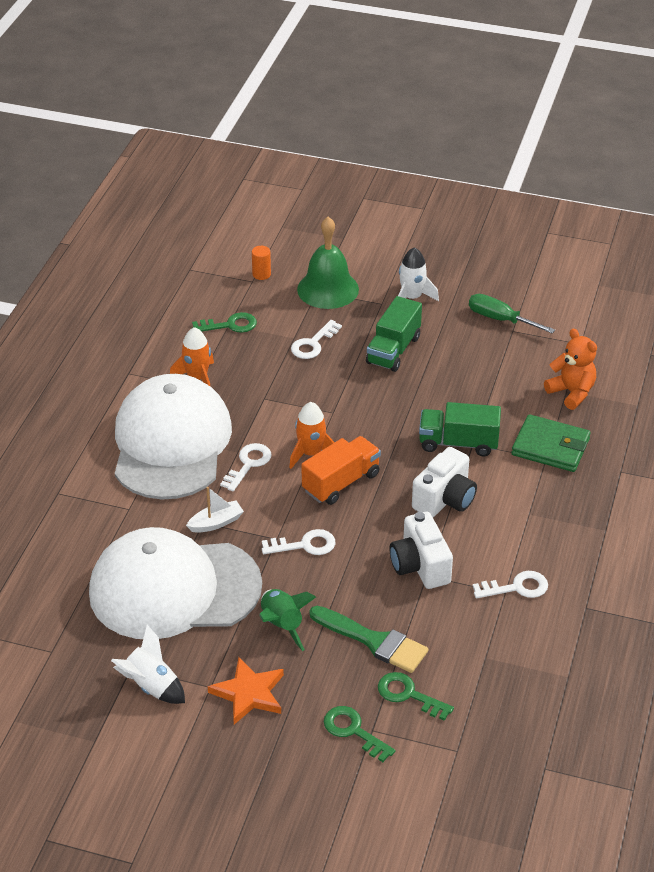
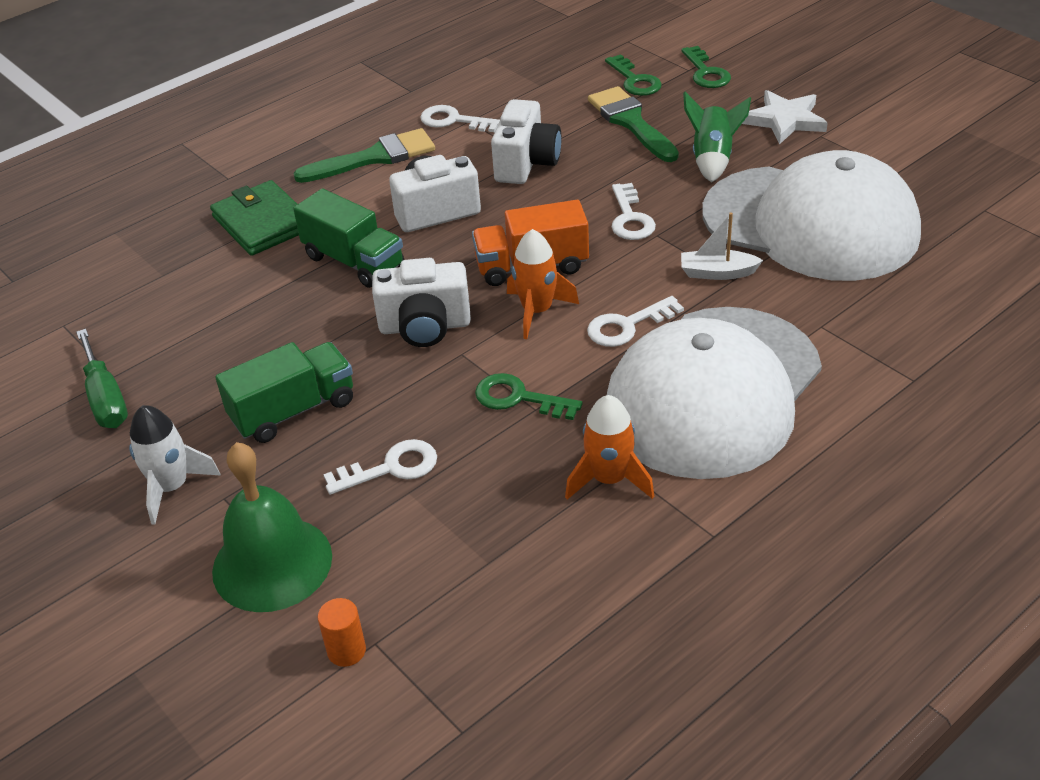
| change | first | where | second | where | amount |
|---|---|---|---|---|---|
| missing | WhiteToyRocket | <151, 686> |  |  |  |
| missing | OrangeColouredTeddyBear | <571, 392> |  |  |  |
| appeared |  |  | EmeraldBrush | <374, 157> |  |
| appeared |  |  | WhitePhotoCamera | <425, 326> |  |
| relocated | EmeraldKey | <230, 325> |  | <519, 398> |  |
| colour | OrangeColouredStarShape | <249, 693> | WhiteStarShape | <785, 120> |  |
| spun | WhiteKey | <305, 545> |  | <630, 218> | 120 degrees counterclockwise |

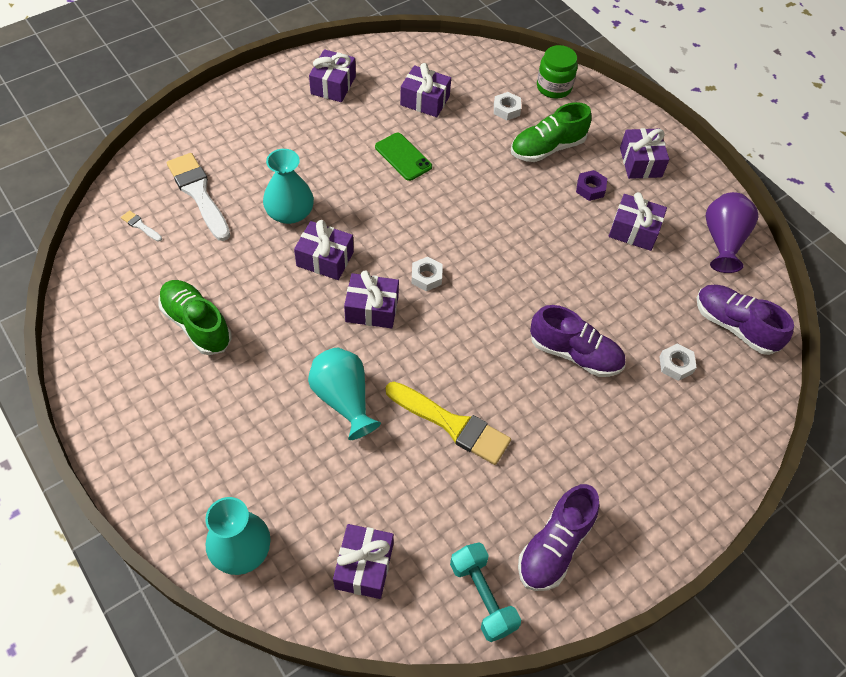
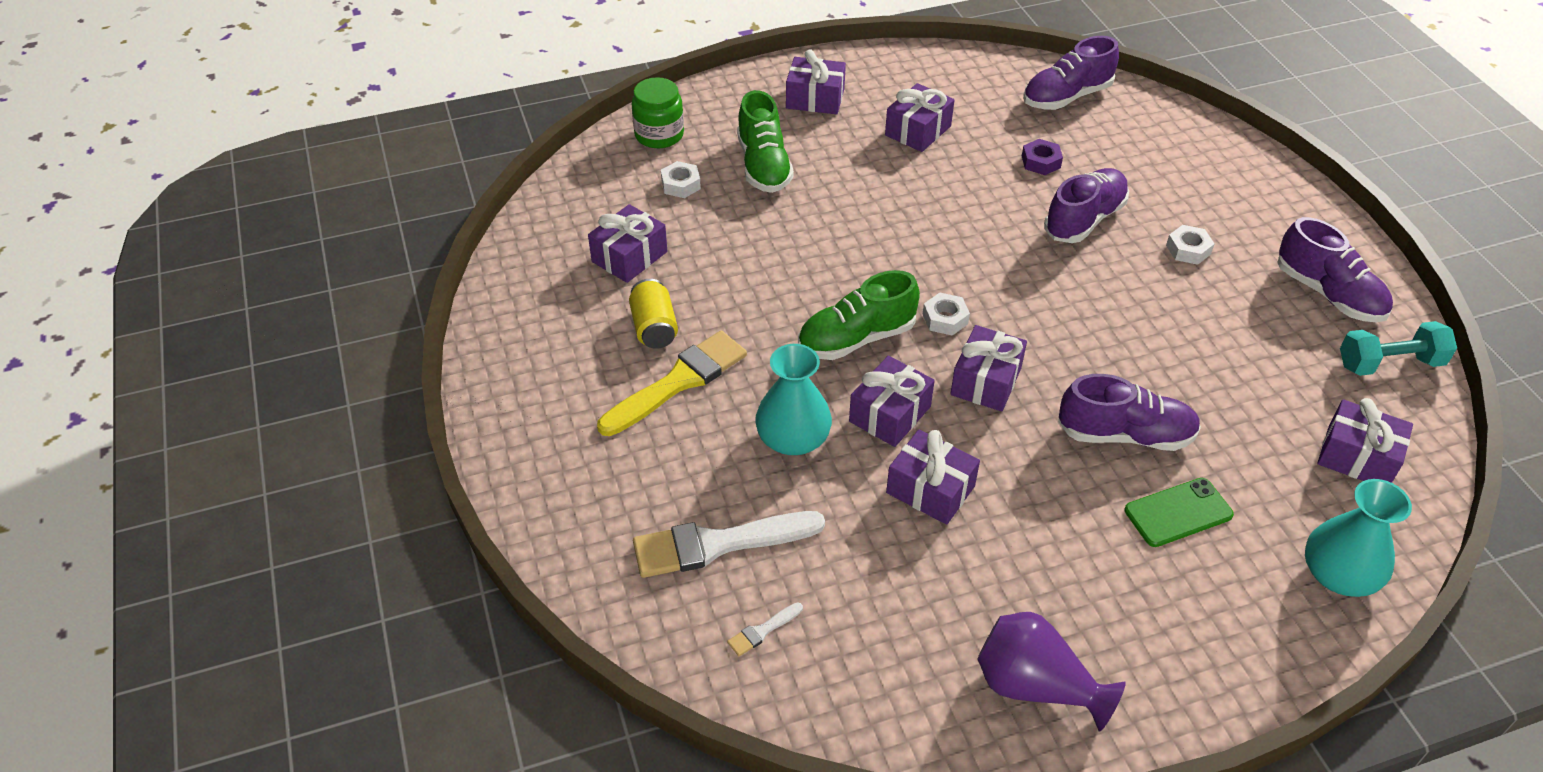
| change | first | where | second | where | amount |
|---|---|---|---|---|---|
| appeared |  |  | GoldenTin | <654, 328> |  |
| relocated | EmeraldLaceUpShoe | <197, 324> |  | <856, 338> |  |
| relocated | PurplePresent | <333, 85> |  | <930, 489> |  |
| relocated | EmeraldSmartphone | <403, 157> |  | <1178, 512> |  |
| relocated | GoldenBrush | <452, 424> |  | <678, 382> |  |
| relocated | PurpleHexagonNut | <590, 188> |  | <1040, 162> |  |
| relocated | WhiteHexagonNut | <676, 365> |  | <1188, 249> |  |
| relocated | PurpleFlowerVase | <722, 241> |  | <1035, 686> |  |
| exchanged | TealFlowerVase | <344, 400> | PurpleLaceUpShoe | <1125, 435> |  |

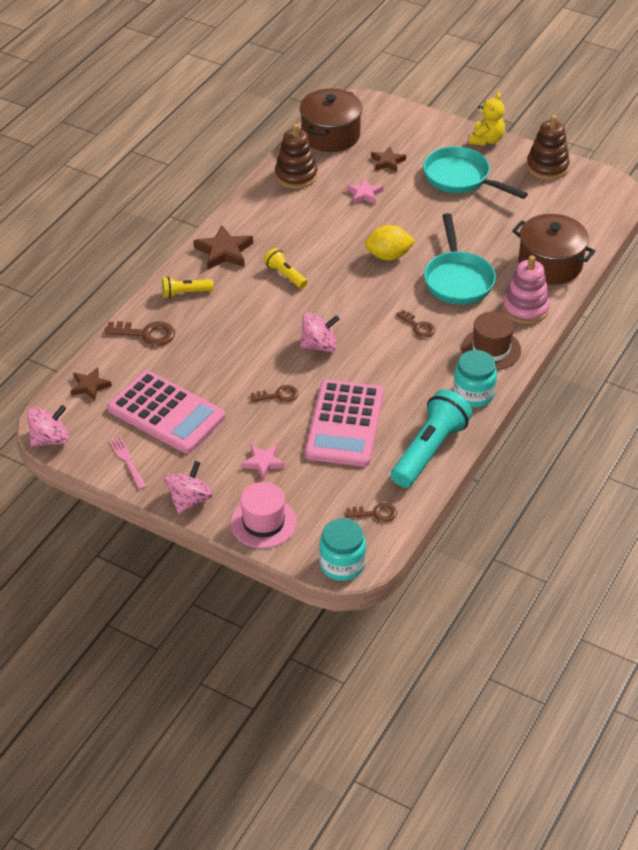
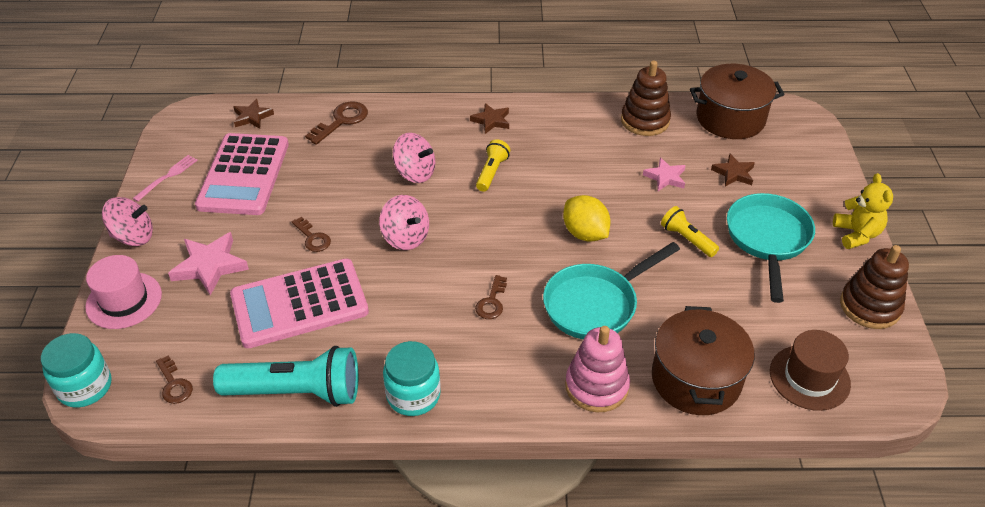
| change | first | where | second | where | amount |
|---|---|---|---|---|---|
| relocated | RosePinkSpinningTop | <50, 439> |  | <415, 173> |  |
| relocated | GoldenPocketTorch | <185, 293> |  | <687, 239> |  |
| relocated | DarkBrownTopHat | <491, 349> |  | <809, 377> |  |
| spun | DarkBrownKey | <146, 334> |  | <342, 121> | 120 degrees counterclockwise |
| spun | GoldenTeddyBear | <486, 140> |  | <856, 234> | 90 degrees counterclockwise |
| size | DarkBrownStarShape | <224, 252> |  | <491, 121> | x0.63 |
| size | RosePinkStarShape | <263, 462> |  | <210, 266> | x1.58 |

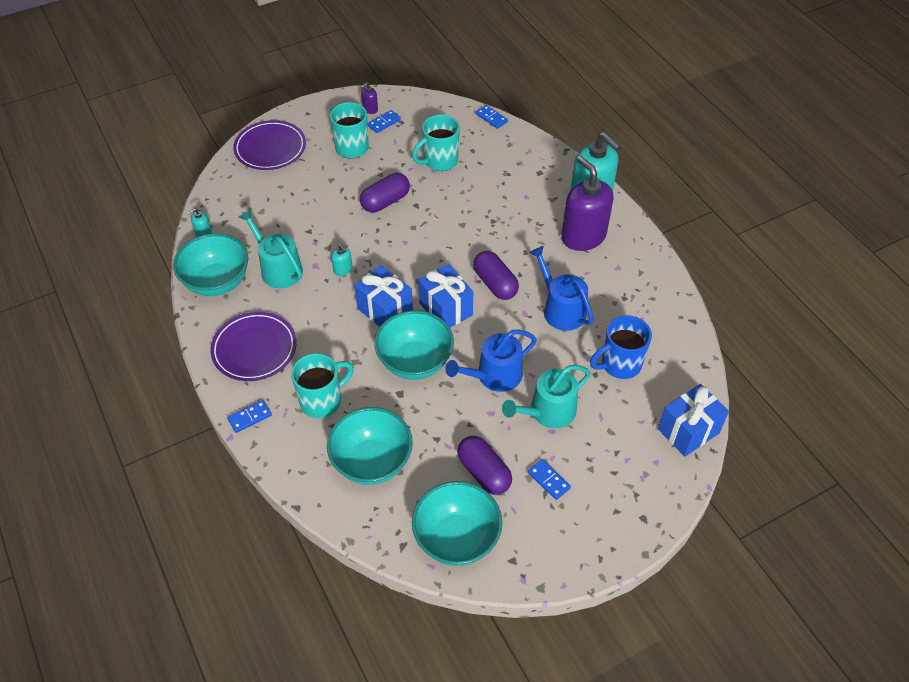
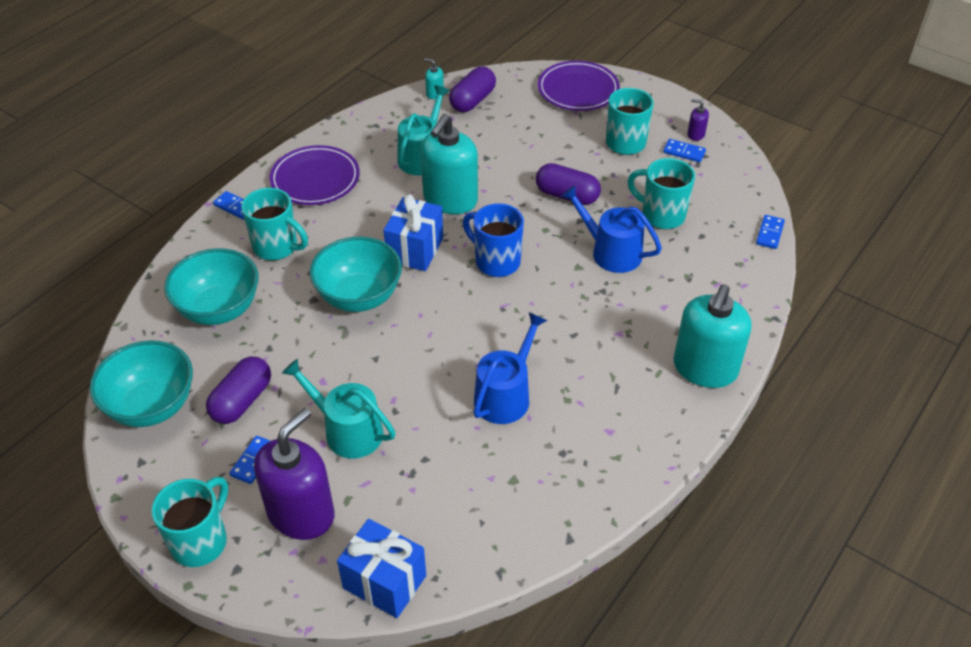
| change | first | where | second | where | amount |
|---|---|---|---|---|---|
| missing | TealDeepDish | <217, 282> |  |  |  |
| missing | CobaltPresent | <445, 309> |  |  |  |
| appeared |  |  | TealTeaMug | <200, 541> |  |
| relocated | CobaltWateringCan | <494, 376> |  | <611, 252> |  |
| relocated | PurplePill | <495, 284> |  | <472, 101> |  |
| relocated | PurplePumpBottle | <583, 236> |  | <301, 513> |  |
| relocated | CobaltTeaMug | <619, 364> |  | <496, 261> |  |
| size | TealPumpBottle | <343, 270> |  | <450, 200> | x2.45 |

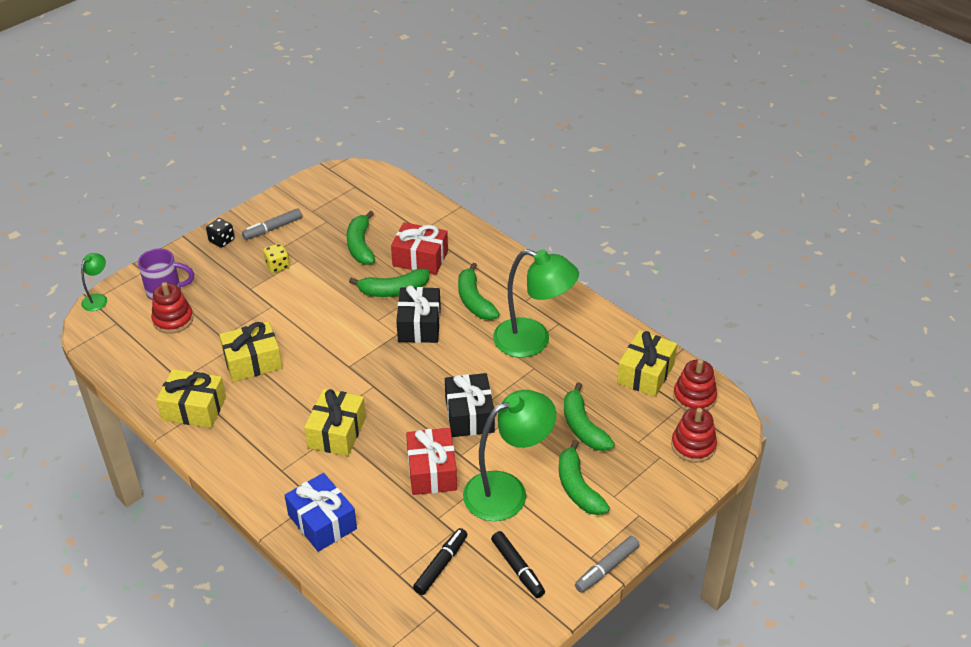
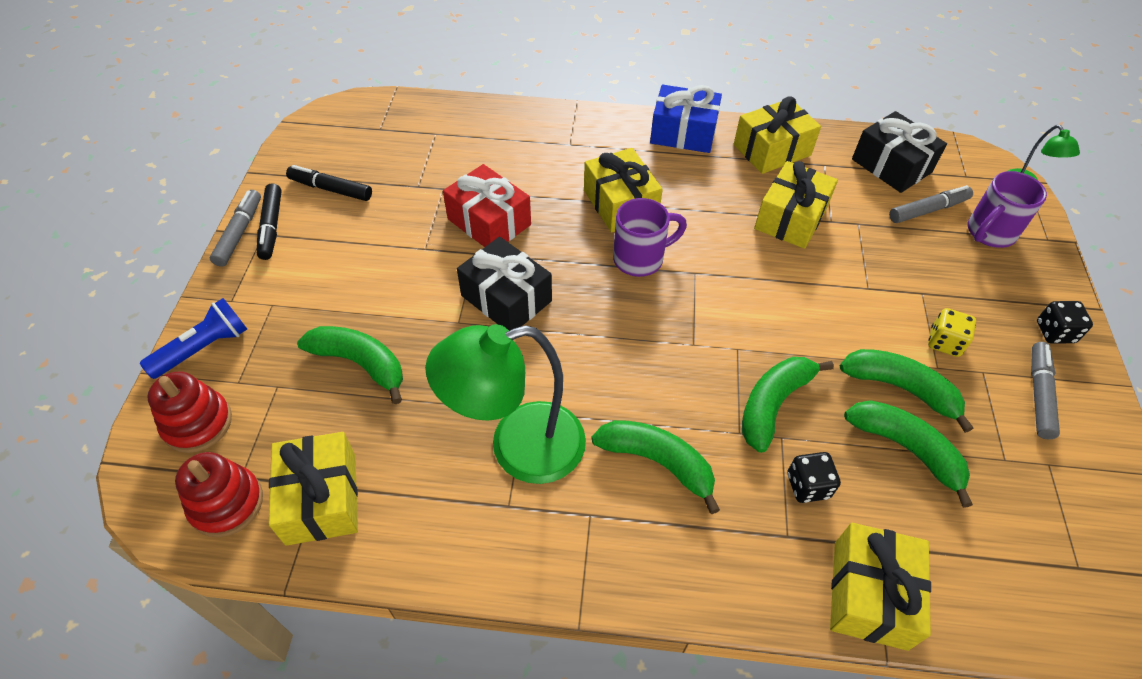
| change | first | where | second | where | amount |
|---|---|---|---|---|---|
| missing | EmeraldLamp | <507, 491> |  |  |  |
| appeared |  |  | CobaltPocketTorch | <204, 348> |  |
| appeared |  |  | PurpleTeaMug | <640, 259> |  |
| appeared |  |  | GoldenPresent | <870, 594> |  |
| relocated | CobaltPresent | <322, 522> |  | <683, 133> |  |
| relocated | EbonyPresent | <419, 325> |  | <891, 166> |  |
| relocated | EbonyMarkerPen | <441, 565> |  | <271, 227> |  |
| relocated | EmeraldBanana | <578, 487> |  | <901, 388> |  |
| exchanged | ScarletStackingToy | <173, 320> | GreyMarkerPen | <928, 210> |  |
| exchanged | ScarletPresent | <420, 258> | EbonyGameDie | <807, 486> |  |

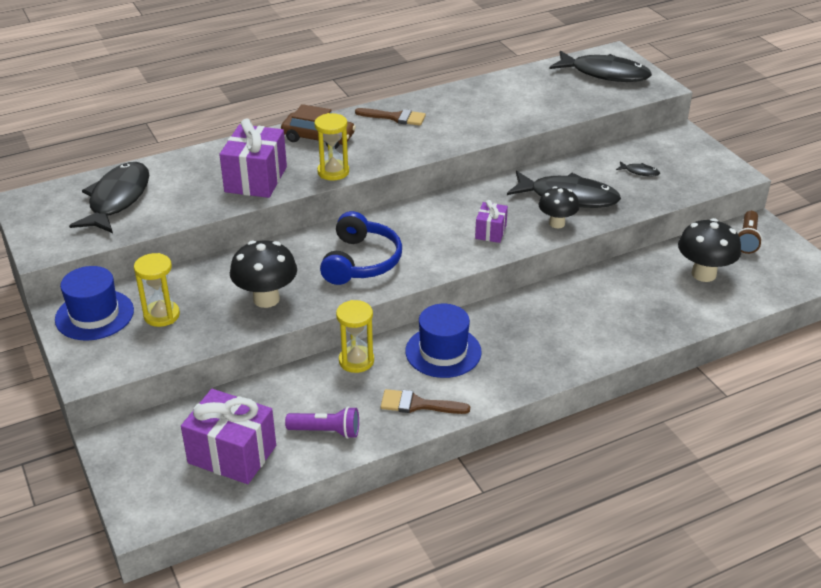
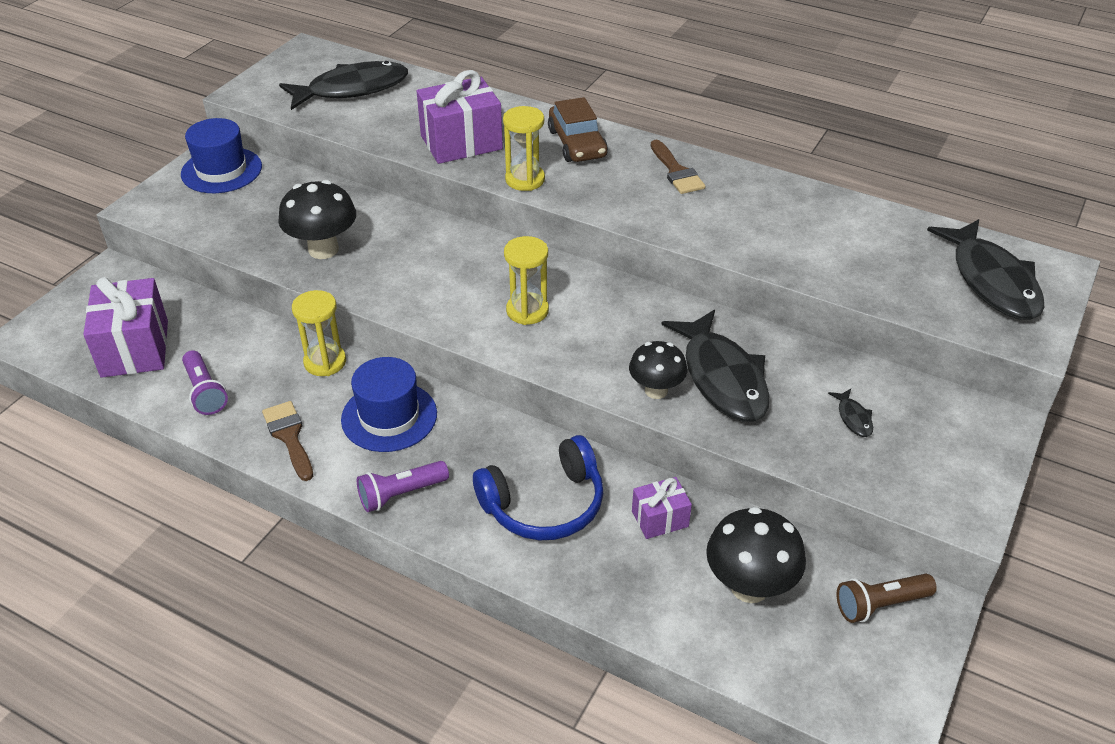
| change | first | where | second | where | amount |
|---|---|---|---|---|---|
| appeared |  |  | PurplePocketTorch | <401, 494> |  |
| relocated | GoldenHourglass | <161, 315> |  | <527, 311> |  |
| relocated | CobaltHeadset | <361, 261> |  | <544, 504> |  |
| relocated | PurplePresent | <490, 232> |  | <660, 519> |  |

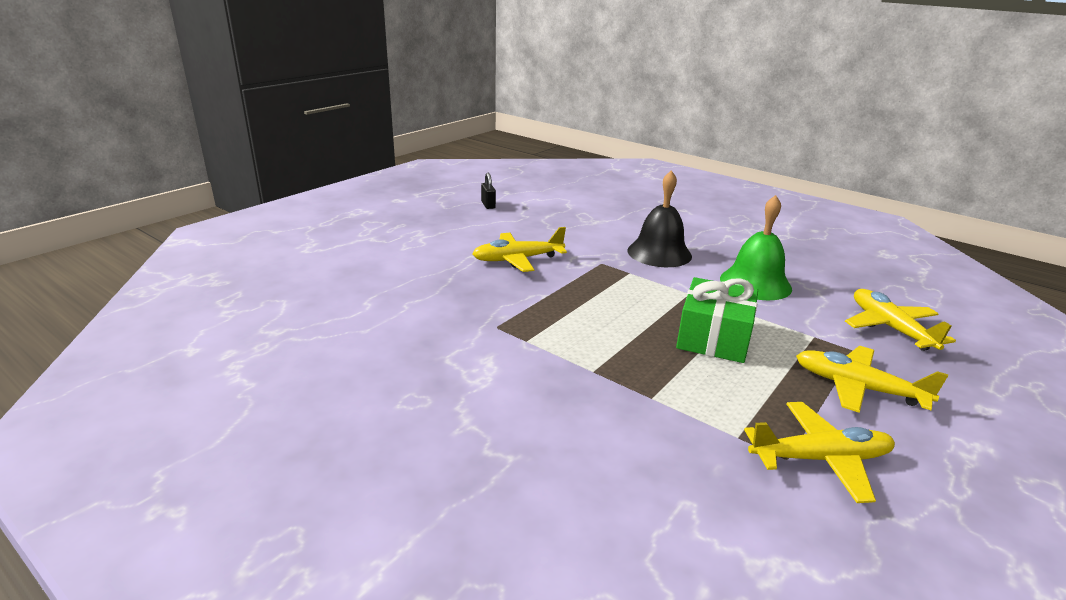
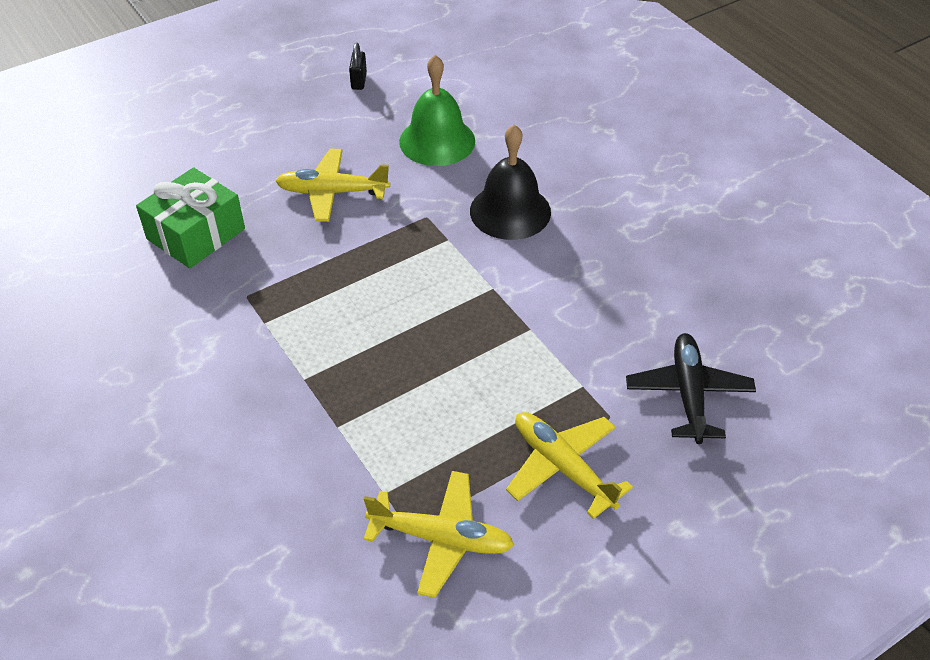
| change | first | where | second | where | amount |
|---|---|---|---|---|---|
| relocated | EmeraldPresent | <713, 337> |  | <196, 234> |  |
| relocated | EmeraldSchoolBell | <755, 283> |  | <437, 141> |  |
| colour | GoldenPlane | <890, 327> | EbonyPlane | <688, 393> |  |

